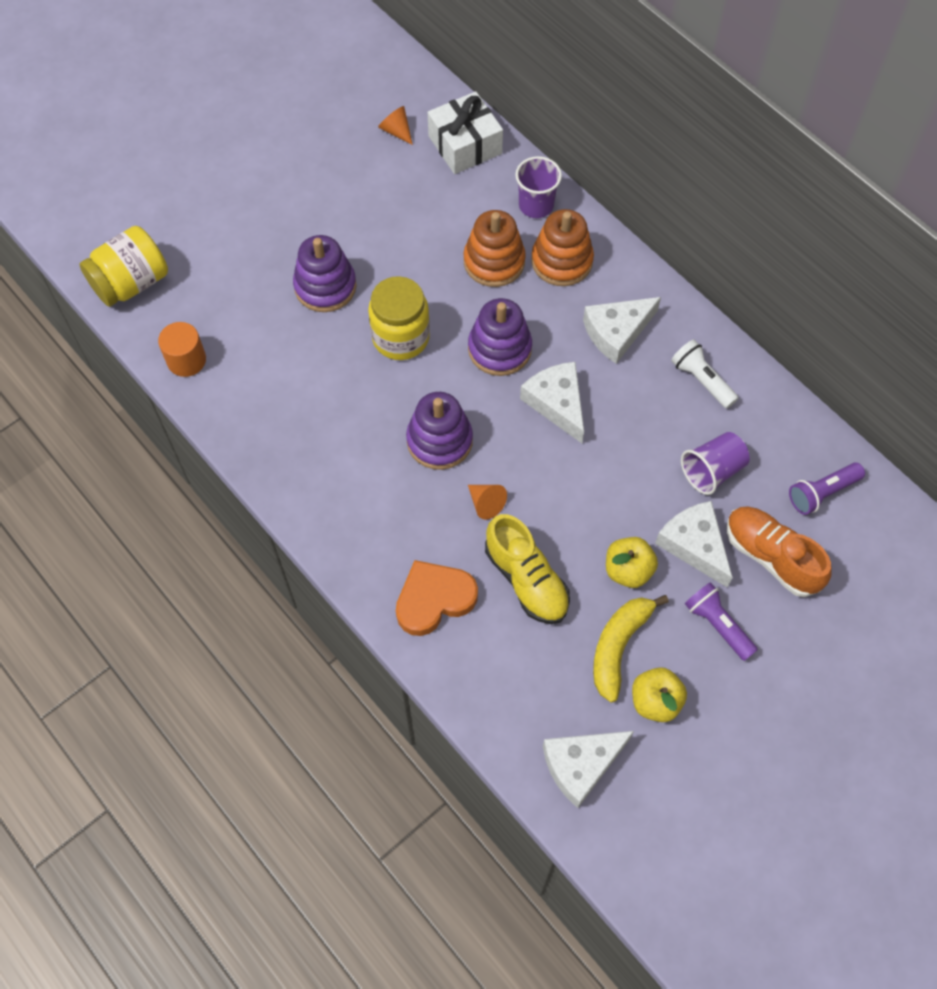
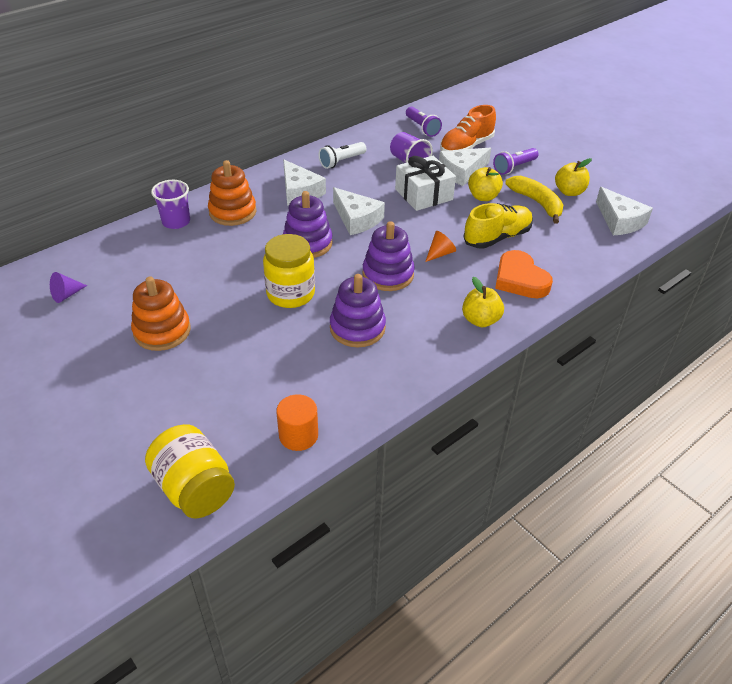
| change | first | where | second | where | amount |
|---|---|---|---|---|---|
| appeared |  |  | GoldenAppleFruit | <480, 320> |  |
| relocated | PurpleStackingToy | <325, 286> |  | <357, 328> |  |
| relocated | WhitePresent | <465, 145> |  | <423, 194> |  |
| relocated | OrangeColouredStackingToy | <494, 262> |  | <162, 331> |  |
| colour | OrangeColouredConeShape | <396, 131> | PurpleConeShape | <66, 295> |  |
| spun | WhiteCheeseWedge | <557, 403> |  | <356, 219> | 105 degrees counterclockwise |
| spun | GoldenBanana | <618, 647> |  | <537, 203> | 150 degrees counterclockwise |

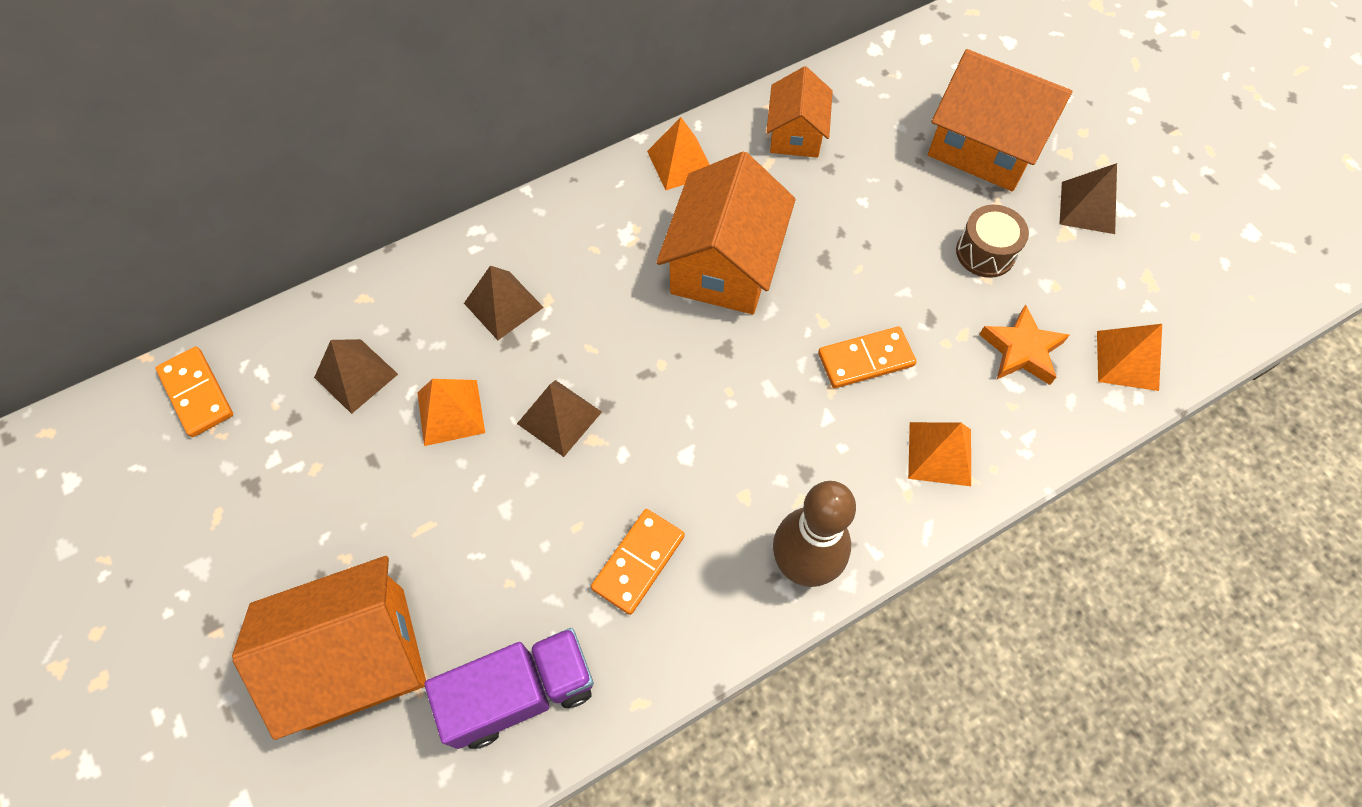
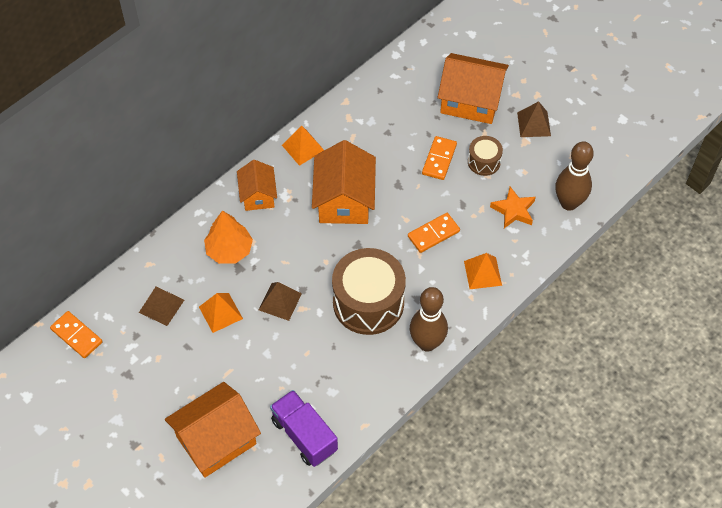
| change | first | where | second | where | amount |
|---|---|---|---|---|---|
| appeared |  |  | DarkBrownSnareDrum | <368, 302> |  |
| relocated | OrangeColouredDominoTile | <638, 562> |  | <439, 159> |  |
| relocated | OrangeColouredToyHouse | <796, 134> |  | <258, 195> |  |
| exchanged | DarkBrownSolidPyramid | <503, 305> | OrangeColouredTree | <229, 250> |  |
| exchanged | OrangeColouredSolidPyramid | <1127, 360> | DarkBrownBowlingPin | <568, 203> |  |
| spun | PurpleLorry | <520, 692> |  | <304, 435> | 90 degrees counterclockwise |

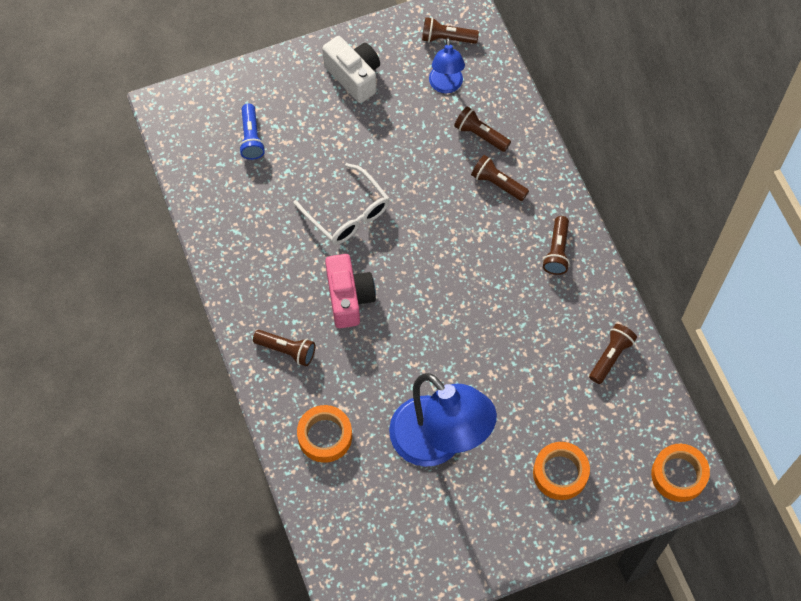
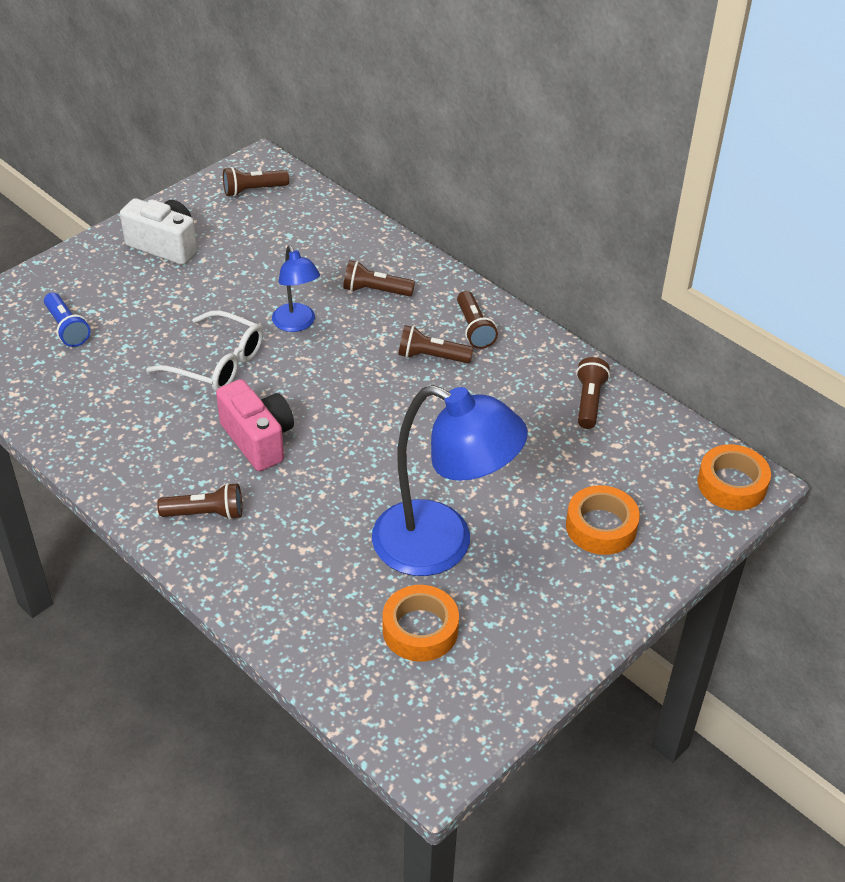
| change | first | where | second | where | amount |
|---|---|---|---|---|---|
| relocated | OrangeColouredStickyTape | <325, 436> |  | <420, 629> |  |
| relocated | CobaltLamp | <446, 86> |  | <297, 324> |  |
| relocated | DarkBrownPocketTorch | <480, 135> |  | <431, 357> |  |

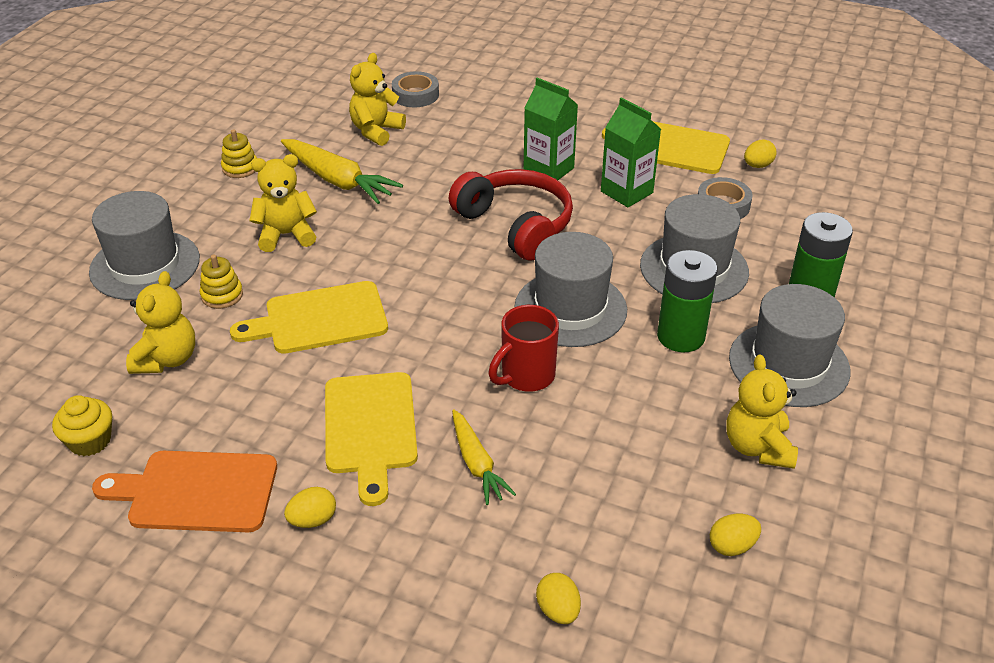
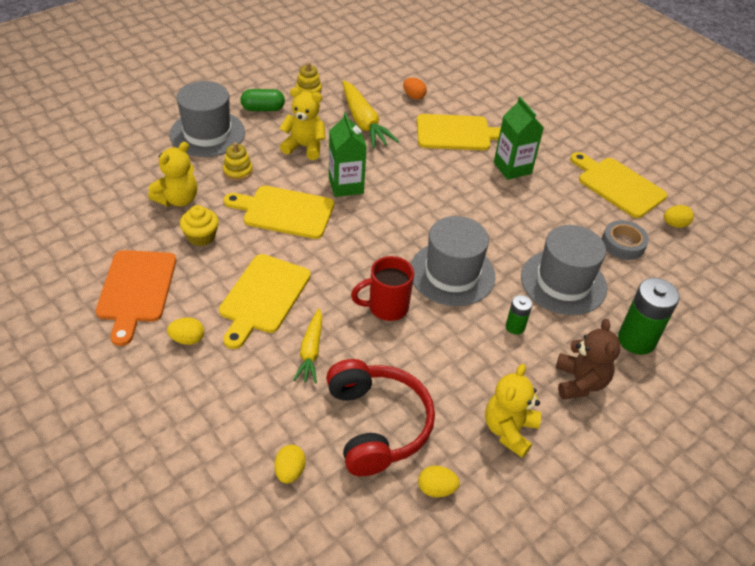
| change | first | where | second | where | amount |
|---|---|---|---|---|---|
| missing | GreyStickyTape | <415, 95> |  |  |  |
| appeared |  |  | EmeraldPill | <263, 109> |  |
| appeared |  |  | GoldenBreadBoard | <457, 133> |  |
| relocated | GoldenCupcake | <90, 441> |  | <201, 237> |  |
| relocated | ScarletHeadset | <516, 225> |  | <377, 425> |  |
| relocated | EmeraldJuiceCarton | <626, 192> |  | <346, 185> |  |
| exchanged | GoldenTeddyBear | <376, 131> | OrangeColouredEggShape | <413, 96> |  |
| exchanged | GreyTopHat | <789, 364> | DarkBrownTeddyBear | <580, 382> |  |
| spun | OrangeColouredBreadBoard | <196, 491> |  | <136, 290> | 120 degrees counterclockwise |
| size | EmeraldPowerCell | <680, 336> |  | <515, 327> | x0.52 |

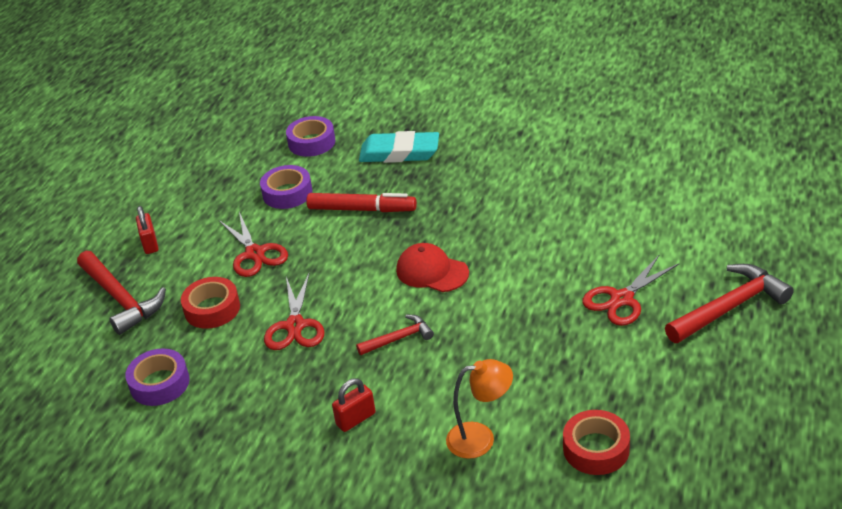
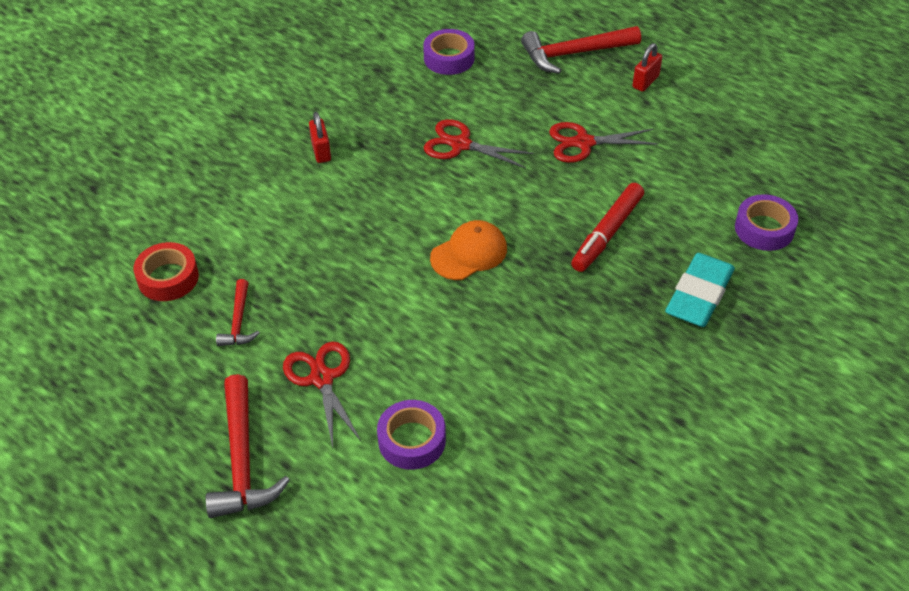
| change | first | where | second | where | amount |
|---|---|---|---|---|---|
| missing | ScarletStickyTape | <212, 309> |  |  |  |
| missing | OrangeColouredLamp | <480, 438> |  |  |  |
| relocated | PurpleStickyTape | <287, 193> |  | <412, 440> |  |
| relocated | ScarletCarpenter'sHammer | <399, 338> |  | <238, 322> |  |
| colour | ScarletBaseballCap | <432, 271> | OrangeColouredBaseballCap | <469, 253> |  |
| spun | ScarletLock | <150, 244> |  | <645, 82> | 60 degrees counterclockwise |

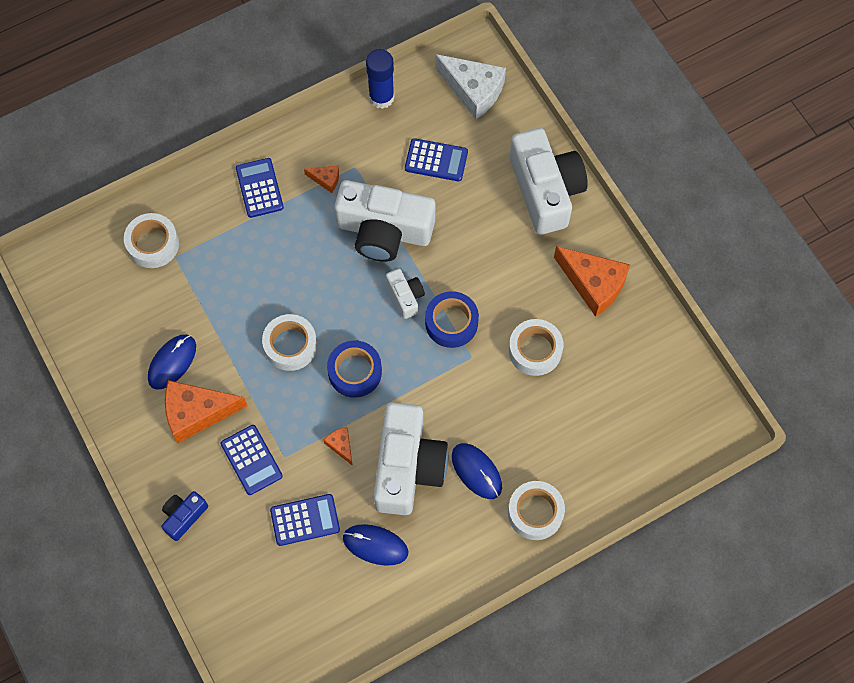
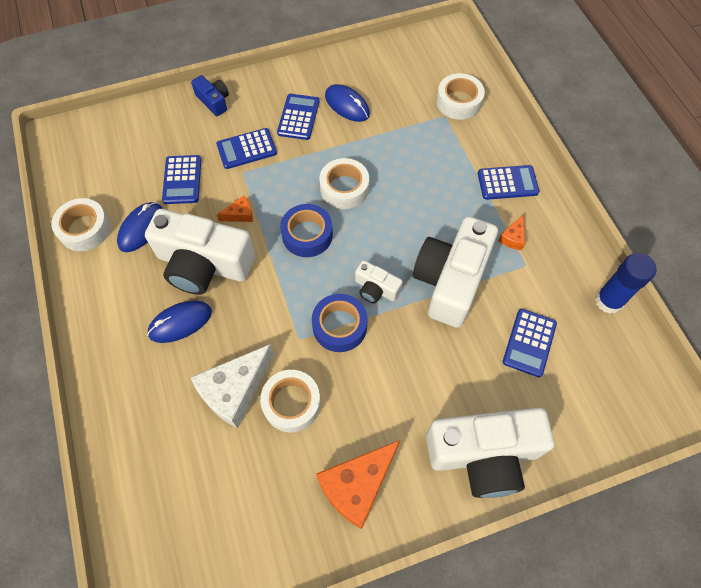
| change | first | where | second | where | amount |
|---|---|---|---|---|---|
| relocated | WhiteCheeseWedge | <473, 90> |  | <234, 390> |  |
| relocated | WhiteStickyTape | <535, 512> |  | <85, 229> |  |
| exchanged | OrangeColouredCheeseWedge | <197, 413> | CobaltAddingMachine | <298, 117> |  |
| spun | WhitePhotoCamera | <405, 296> |  | <376, 289> | 45 degrees clockwise |

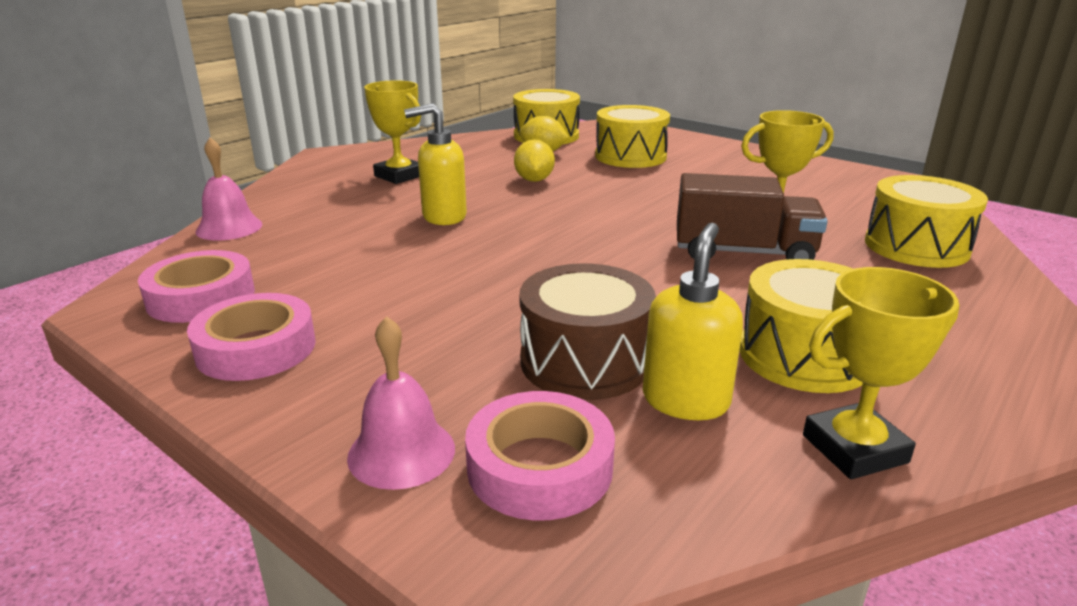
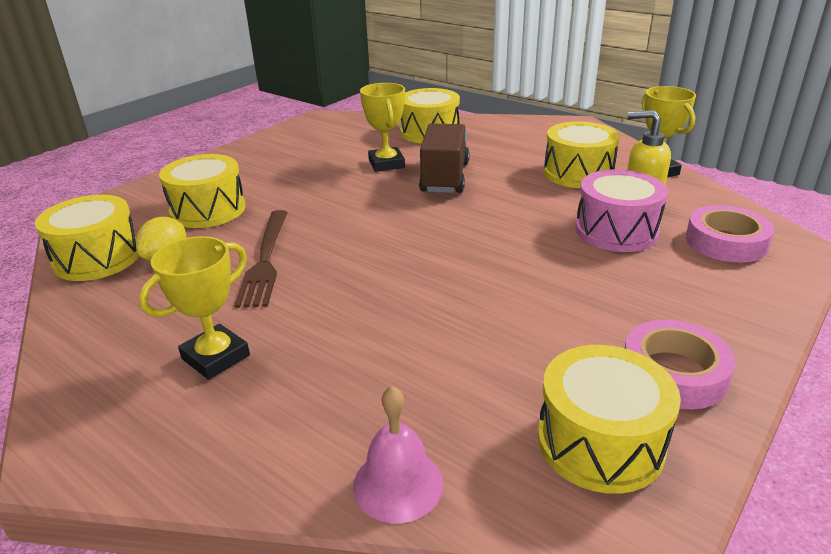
| change | first | where | second | where | amount |
|---|---|---|---|---|---|
| missing | RosePinkSchoolBell | <401, 452> |  |  |  |
| missing | GoldenPumpBottle | <443, 217> |  |  |  |
| exchanged | RosePinkStickyTape | <201, 297> | GoldenSnareDrum | <600, 442> |  |
| exchanged | GoldenCitrusFruit | <534, 180> | DarkBrownFork | <265, 260> |  |
| colour | DarkBrownSnareDrum | <584, 361> | RosePinkSnareDrum | <616, 231> |  |

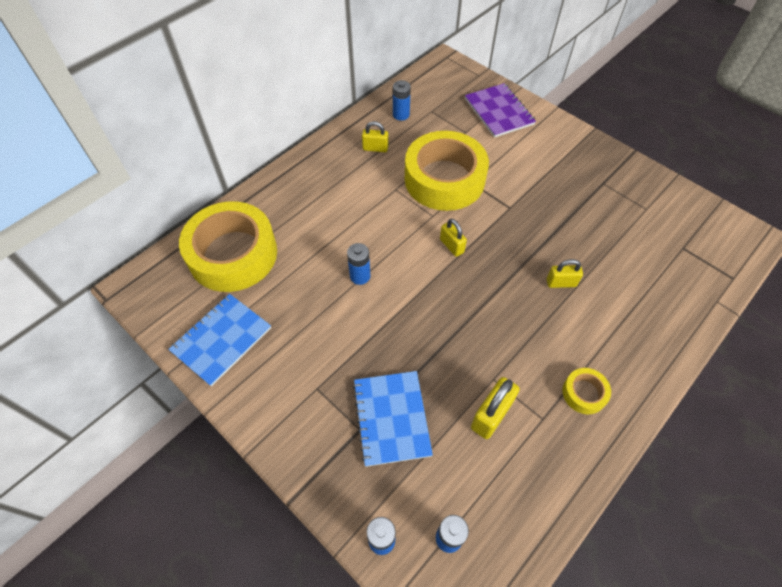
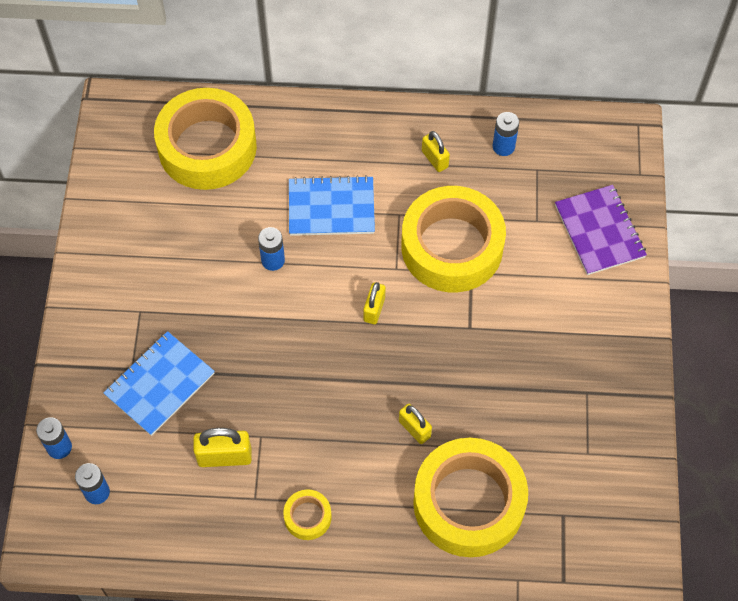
| change | first | where | second | where | amount |
|---|---|---|---|---|---|
| appeared |  |  | GoldenStickyTape | <468, 503> |  |
| relocated | CobaltExerciseBook | <221, 340> |  | <331, 208> |  |
| spun | PurpleExerciseBook | <499, 111> |  | <599, 231> | 45 degrees counterclockwise |

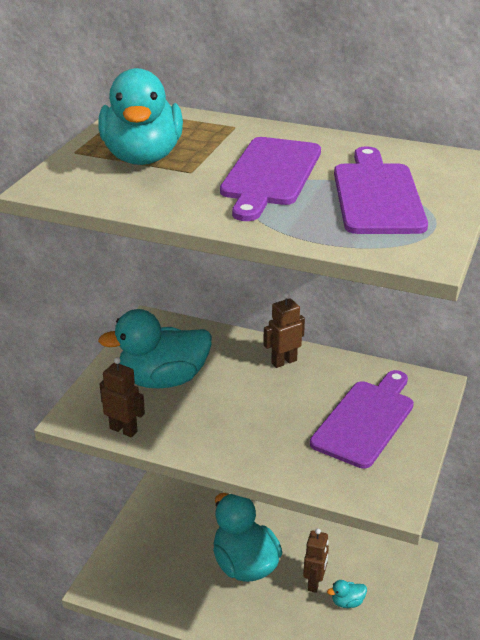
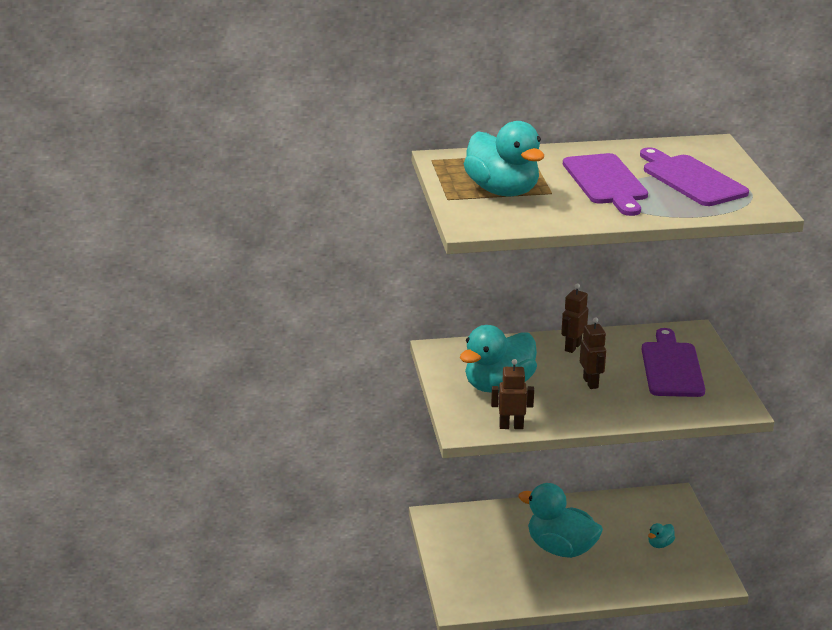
| change | first | where | second | where | amount |
|---|---|---|---|---|---|
| relocated | DarkBrownRobotFigure | <314, 583> |  | <591, 383> |  |

